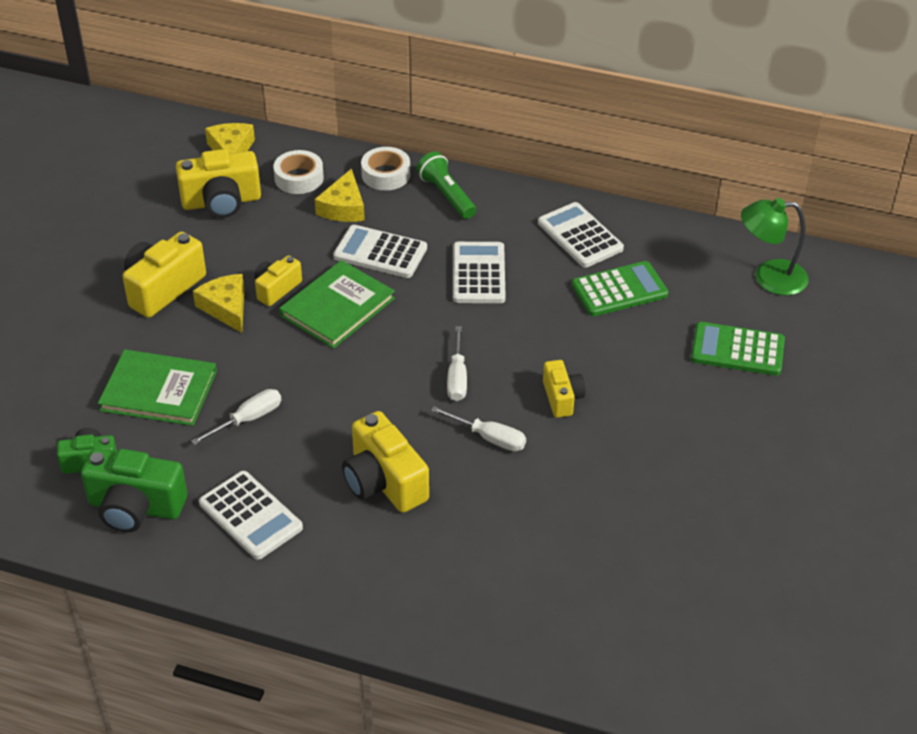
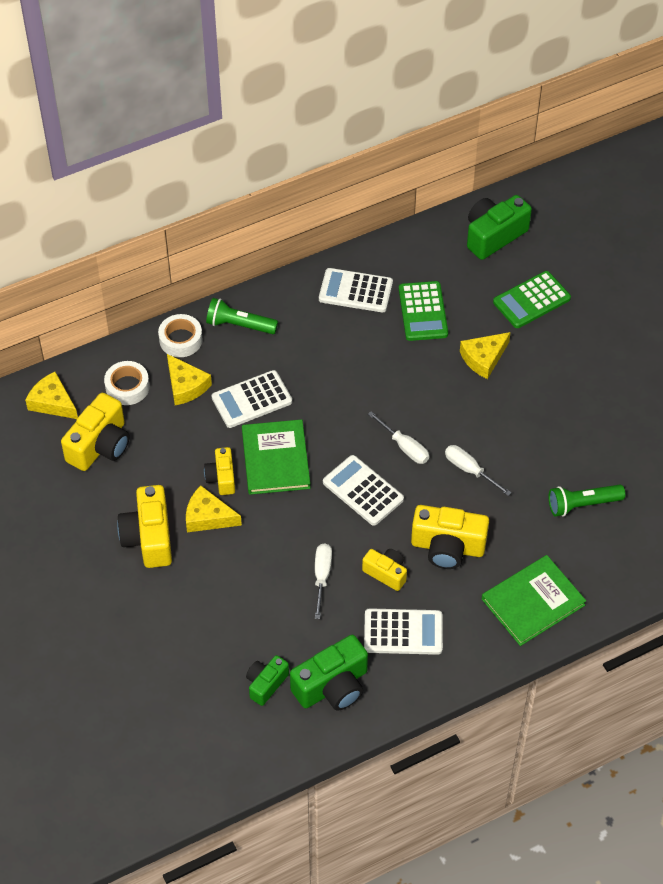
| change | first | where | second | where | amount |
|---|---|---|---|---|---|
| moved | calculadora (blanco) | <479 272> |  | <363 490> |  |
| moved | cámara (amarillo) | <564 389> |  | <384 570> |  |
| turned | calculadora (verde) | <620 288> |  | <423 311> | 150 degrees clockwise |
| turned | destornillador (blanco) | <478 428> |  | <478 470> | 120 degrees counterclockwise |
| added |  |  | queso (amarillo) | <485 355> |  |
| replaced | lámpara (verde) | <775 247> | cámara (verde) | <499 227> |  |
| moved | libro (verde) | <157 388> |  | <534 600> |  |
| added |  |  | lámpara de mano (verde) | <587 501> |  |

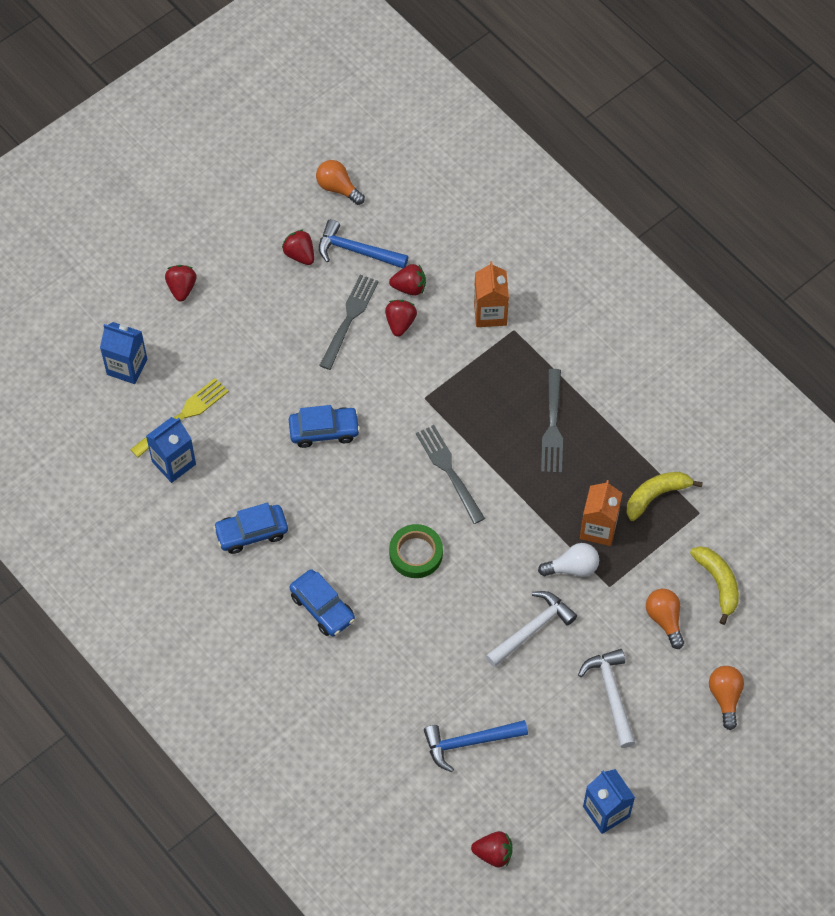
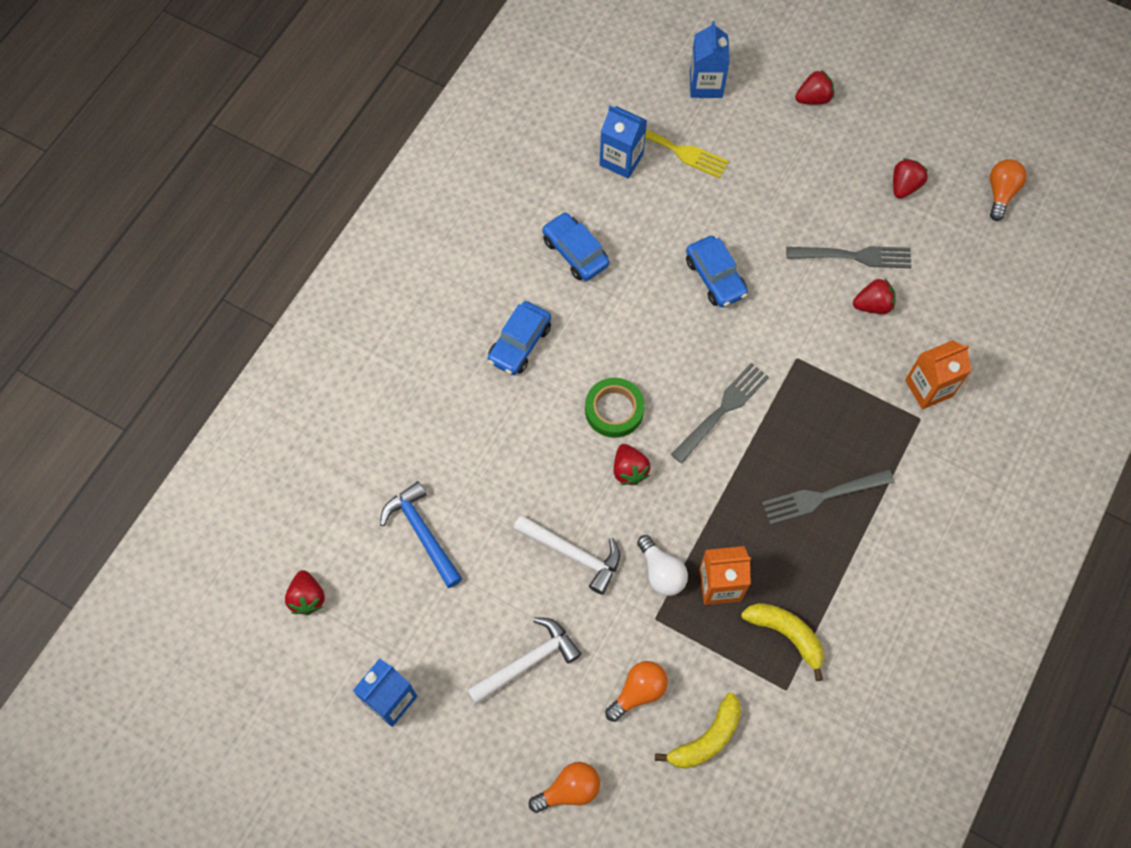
| change | first | where | second | where | amount |
|---|---|---|---|---|---|
| moved | fresa (rojo) | <407 280> |  | <632 464> |  |
| removed | martillo (azul) | <363 243> |  |  |  |

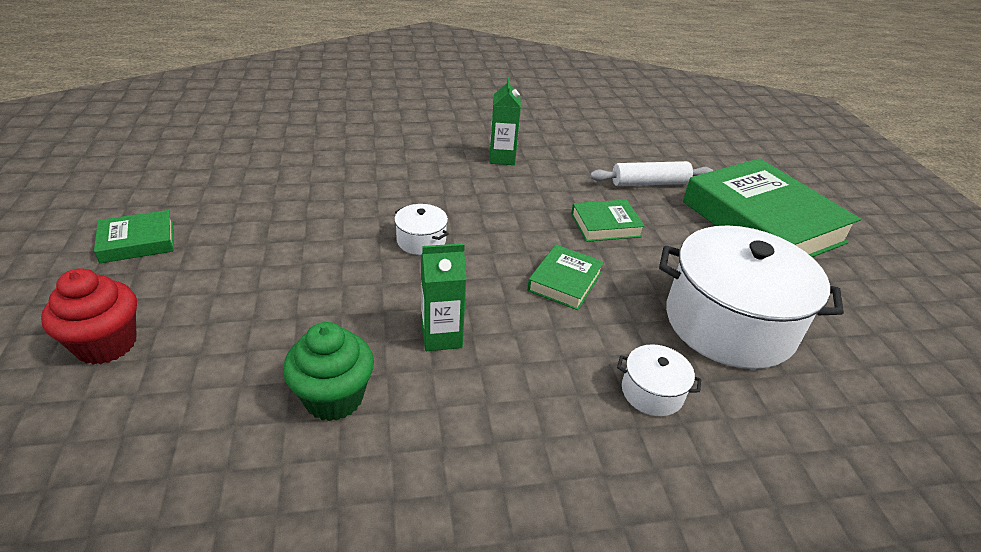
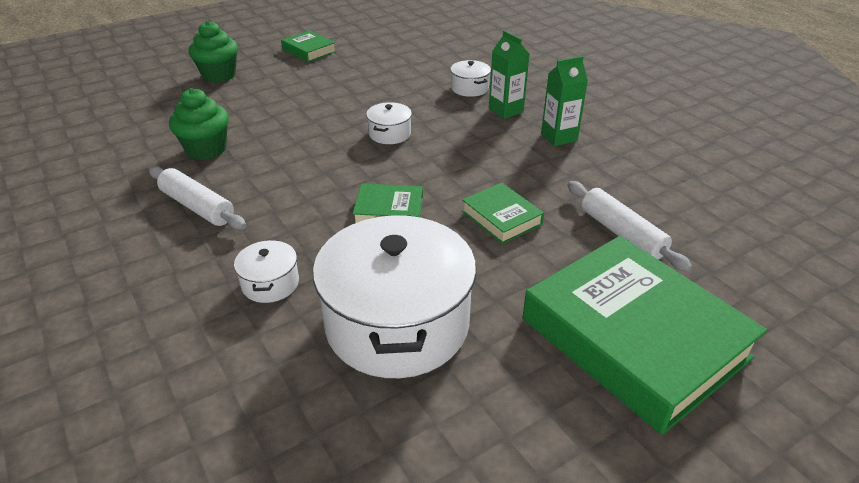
| change | first | where | second | where | amount |
|---|---|---|---|---|---|
| added |  |  | rodillo (blanco) | <197 198> |  |
| recoloured | magdalena (rojo) | <89 316> | magdalena (verde) | <213 52> |  |
| added |  |  | olla (blanco) | <470 78> |  |
| moved | cartón de leche (verde) | <443 297> |  | <509 74> |  |
| turned | libro (verde) | <772 207> |  | <645 335> | 75 degrees counterclockwise |

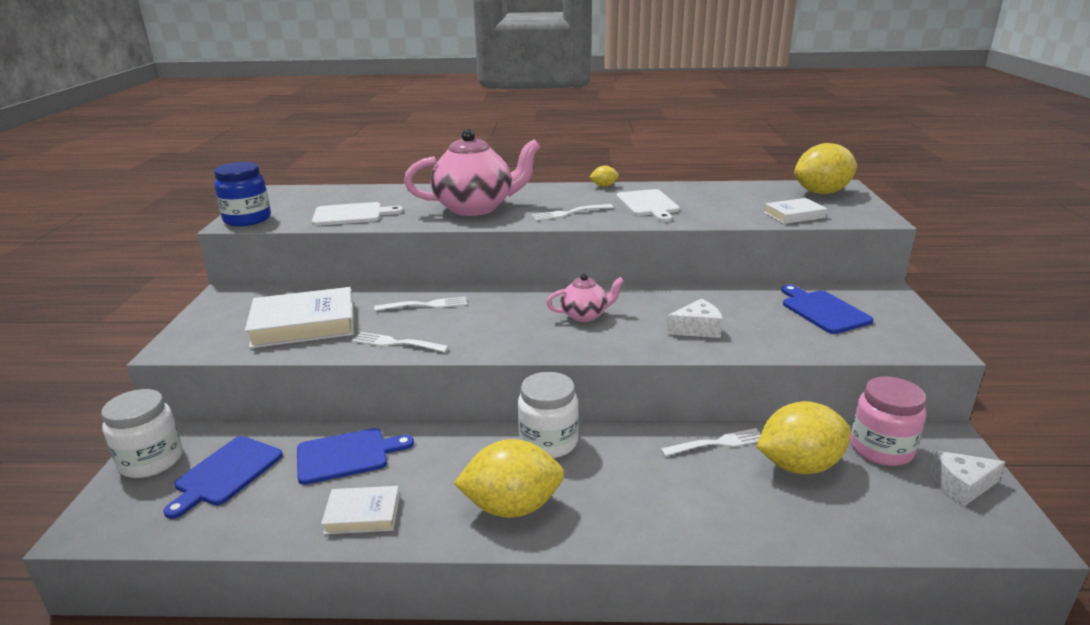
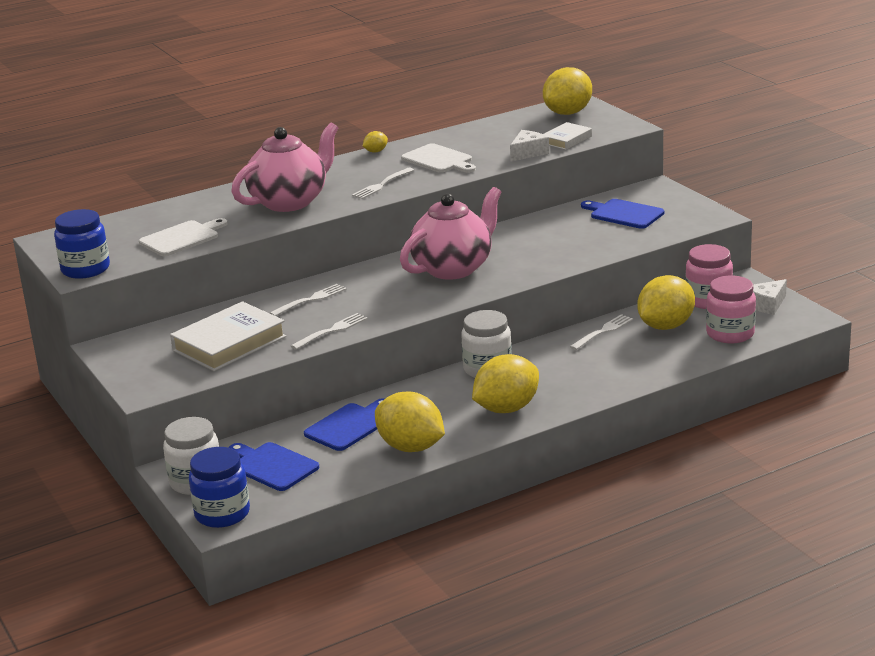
| change | first | where | second | where | amount |
|---|---|---|---|---|---|
| added |  |  | tarro (azul) | <219 487> |  |
| turned | tabla de cortar (azul) | <223 477> |  | <274 466> | 135 degrees clockwise |
| turned | tenedor (blanco) | <400 342> |  | <329 331> | 150 degrees clockwise |
| replaced | libro (blanco) | <360 510> | limón (amarillo) | <410 422> |  |
| resized | tetera (rosa) | <585 297> |  | <451 233> | x1.97 |
| moved | queso (blanco) | <694 318> |  | <529 145> |  |
| added |  |  | tarro (rosa) | <731 310> |  |

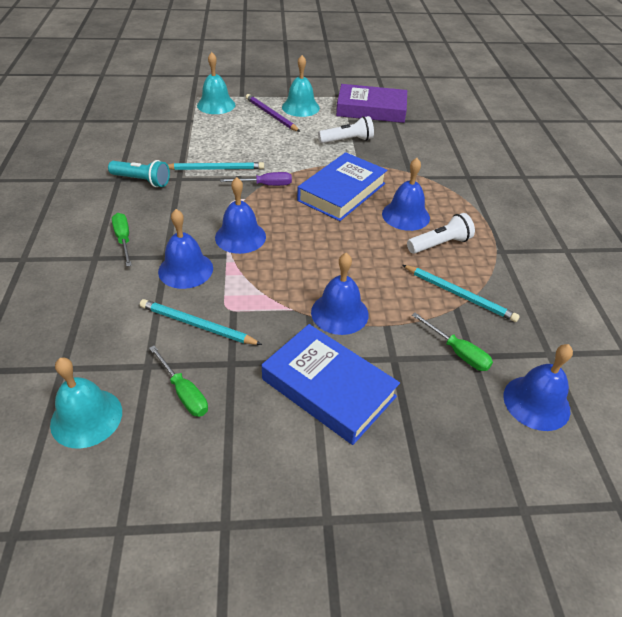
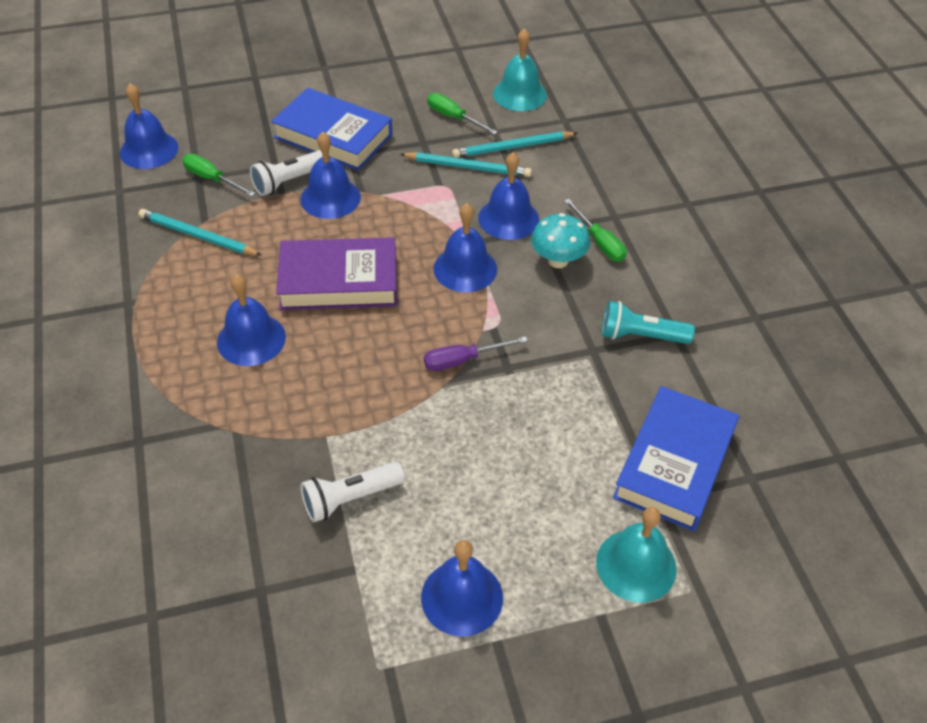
| change | first | where | second | where | amount |
|---|---|---|---|---|---|
| moved | lámpara de mano (blanco) | <441 233> |  | <286 173> |  |
| moved | libro (morado) | <371 103> |  | <336 273> |  |
| recoloured | campana (turquesa) | <301 86> | campana (azul) | <462 588> |  |
| moved | lápiz (turquesa) | <216 166> |  | <514 144> |  |
| added |  |  | seta (turquesa) | <560 240> |  |
| moved | libro (azul) | <342 186> |  | <676 458> |  |
| removed | lápiz (morado) | <273 113> |  |  |  |

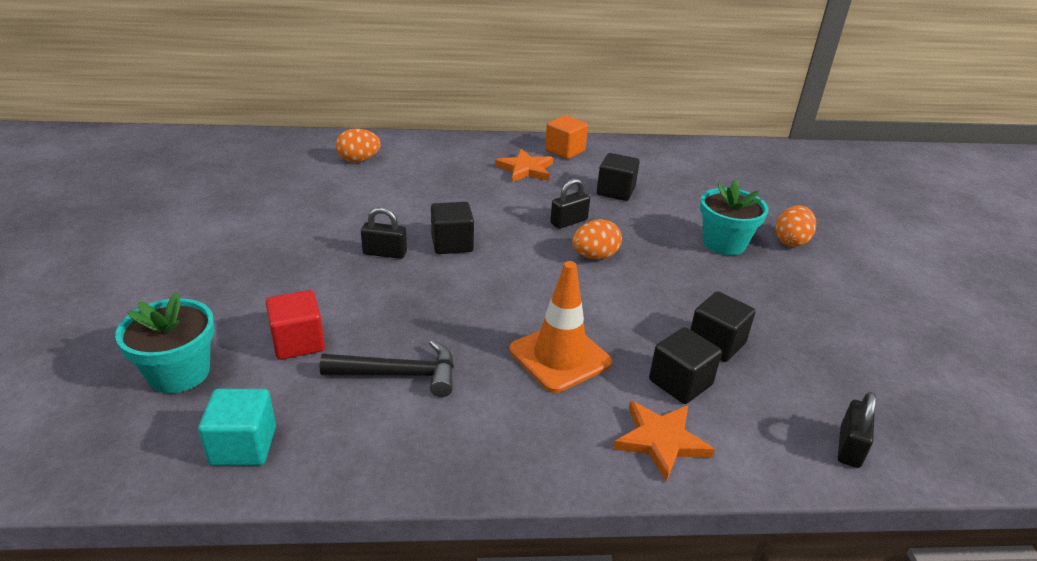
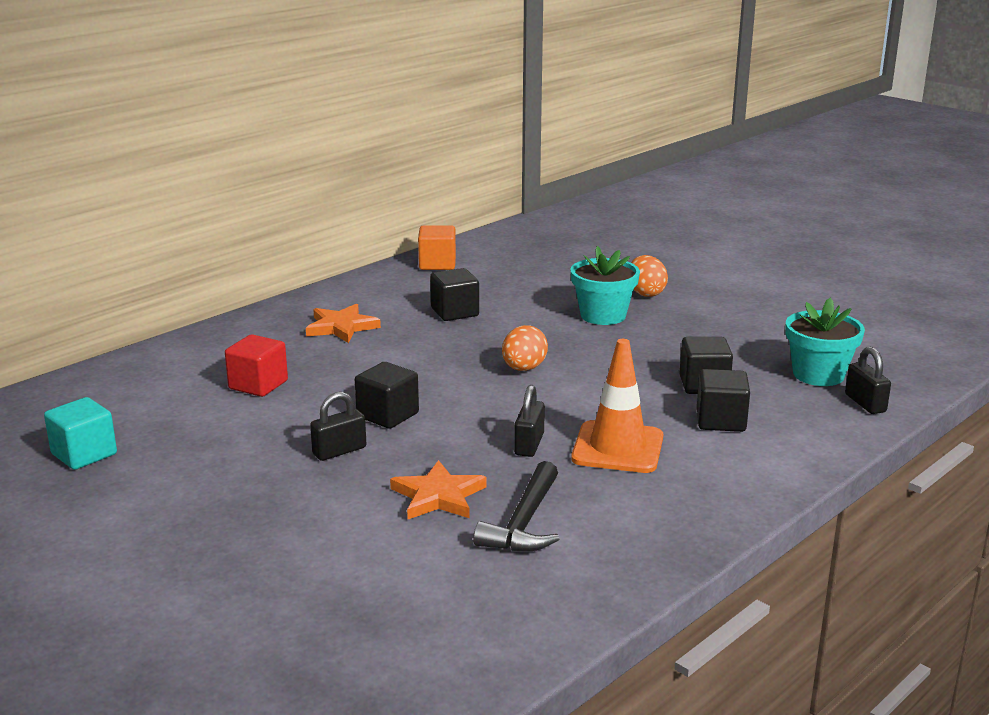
| change | first | where | second | where | amount |
|---|---|---|---|---|---|
| moved | cubo (turquesa) | <237 427> |  | <80 433> |  |
| moved | cubo (rojo) | <295 325> |  | <256 365> |  |
| moved | estrella (naranja) | <664 441> |  | <438 489> |  |
| moved | cubo (naranja) | <566 137> |  | <437 247> |  |
| turned | martillo (negro) | <387 368> |  | <516 506> | 150 degrees clockwise |
| moved | candado (negro) | <570 203> |  | <529 421> |  |
| moved | maceta (turquesa) | <165 342> |  | <825 342> |  |
| removed | huevo (naranja) | <358 145> |  |  |  |

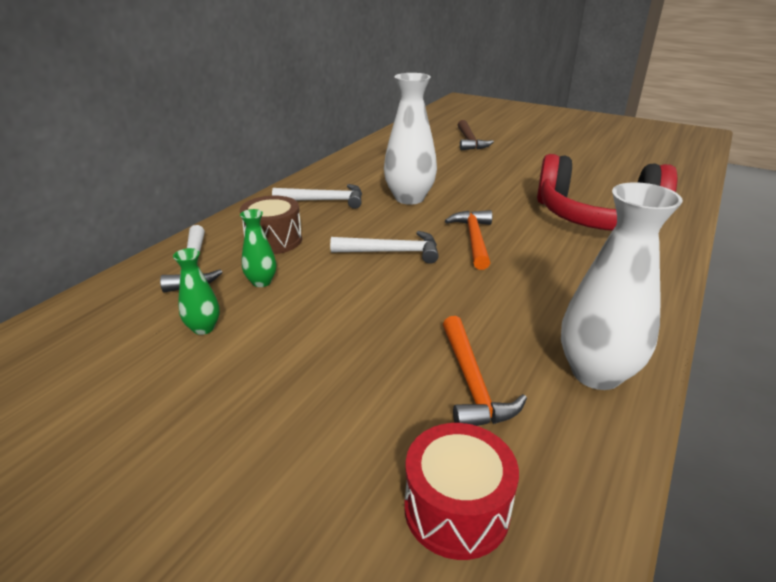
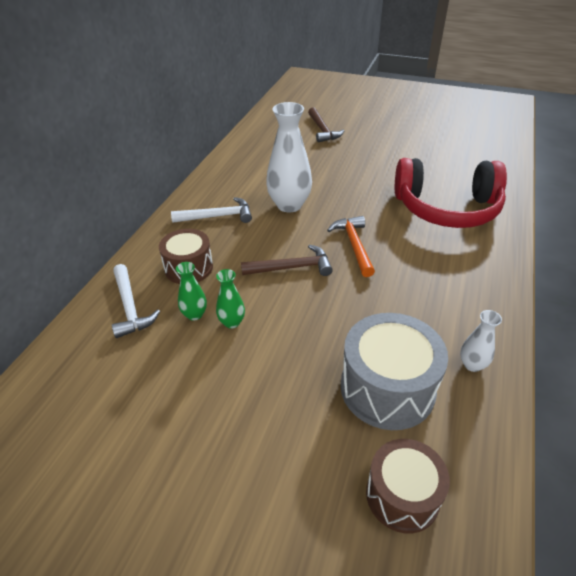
| change | first | where | second | where | amount |
|---|---|---|---|---|---|
| moved | florero (verde) | <196 291> |  | <230 299> |  |
| recoloured | martillo (blanco) | <384 247> | martillo (marrón) | <287 260> |  |
| replaced | martillo (naranja) | <485 371> | tambor (gris) | <394 371> |  |
| recoloured | tambor (rojo) | <461 491> | tambor (marrón) | <408 486> |  |
| resized | florero (blanco) | <622 286> |  | <481 341> | x0.49 |

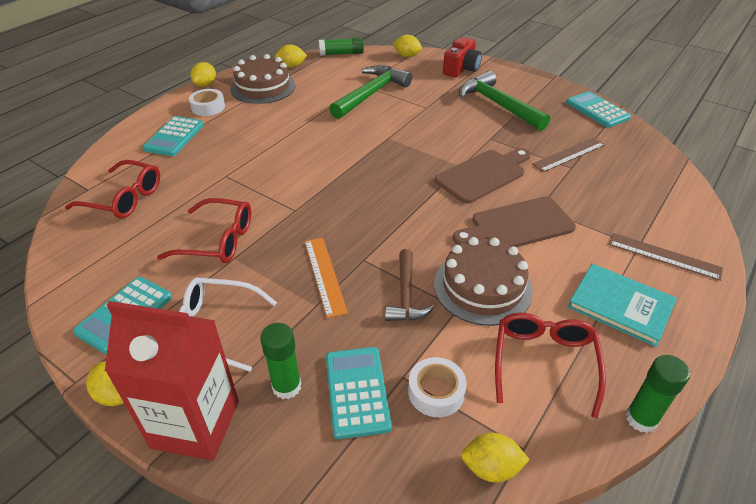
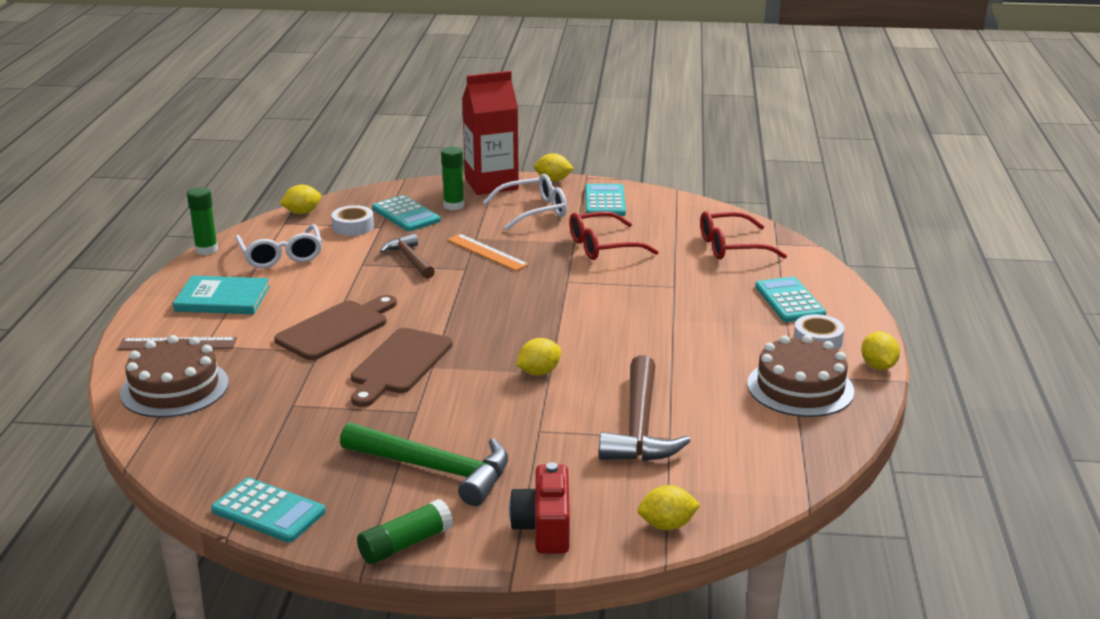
| change | first | where | second | where | amount |
|---|---|---|---|---|---|
| moved | tarta (marrón) | <483 281> |  | <174 376> |  |
| recoloured | gafas (rojo) | <550 365> | gafas (blanco) | <278 246> |  |
| moved | barra de pegamento (verde) | <341 46> |  | <405 531> |  |
| moved | limón (amarillo) | <291 56> |  | <538 356> |  |
| recoloured | martillo (verde) | <370 92> | martillo (marrón) | <644 408> |  |
| removed | regla (marrón) | <568 155> |  |  |  |

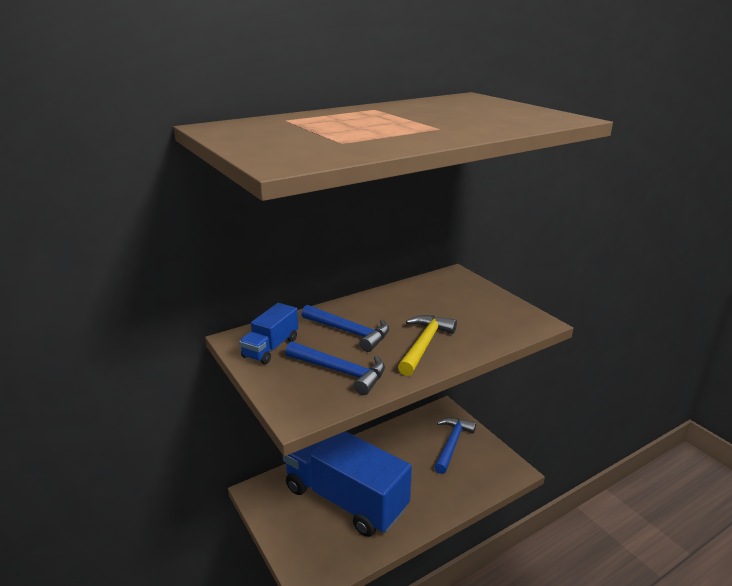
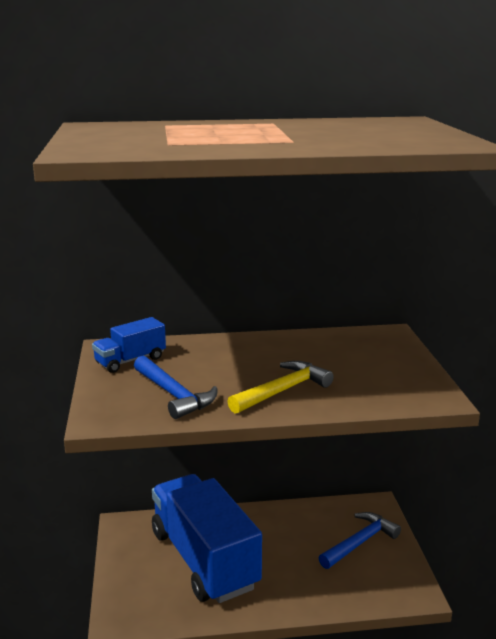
| change | first | where | second | where | amount |
|---|---|---|---|---|---|
| removed | martillo (azul) | <345 328> |  |  |  |

